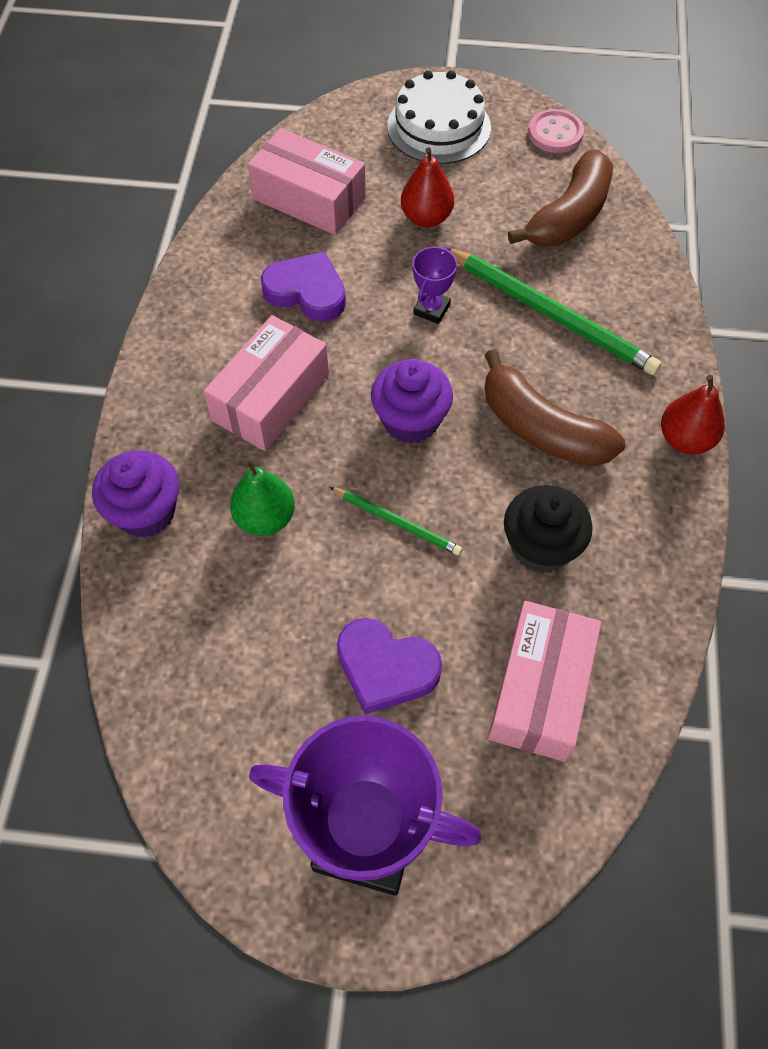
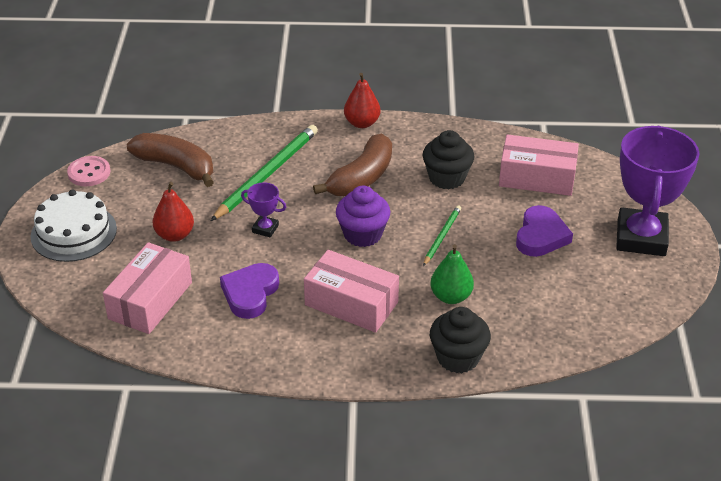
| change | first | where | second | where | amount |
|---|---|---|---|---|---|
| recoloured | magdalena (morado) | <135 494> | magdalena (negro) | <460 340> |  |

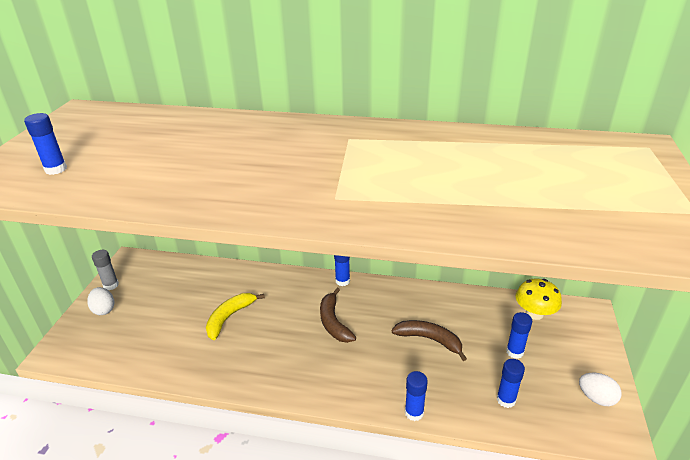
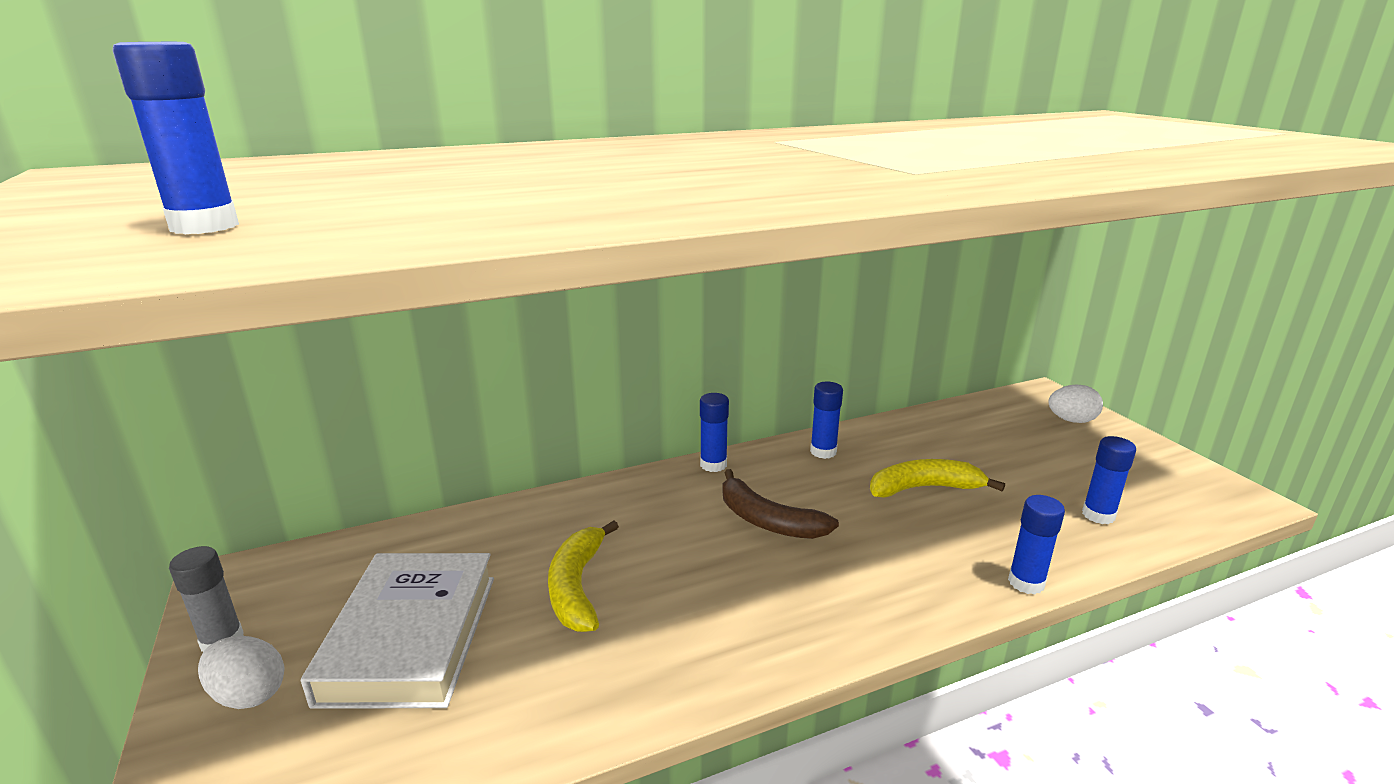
| change | first | where | second | where | amount |
|---|---|---|---|---|---|
| added |  |  | libro (blanco) | <397 631> |  |
| moved | barra de pegamento (azul) | <519 335> |  | <826 420> |  |
| recoloured | plátano (marrón) | <429 340> | plátano (amarillo) | <937 478> |  |
| moved | huevo (blanco) | <600 389> |  | <1075 404> |  |
| removed | seta (amarillo) | <538 299> |  |  |  |

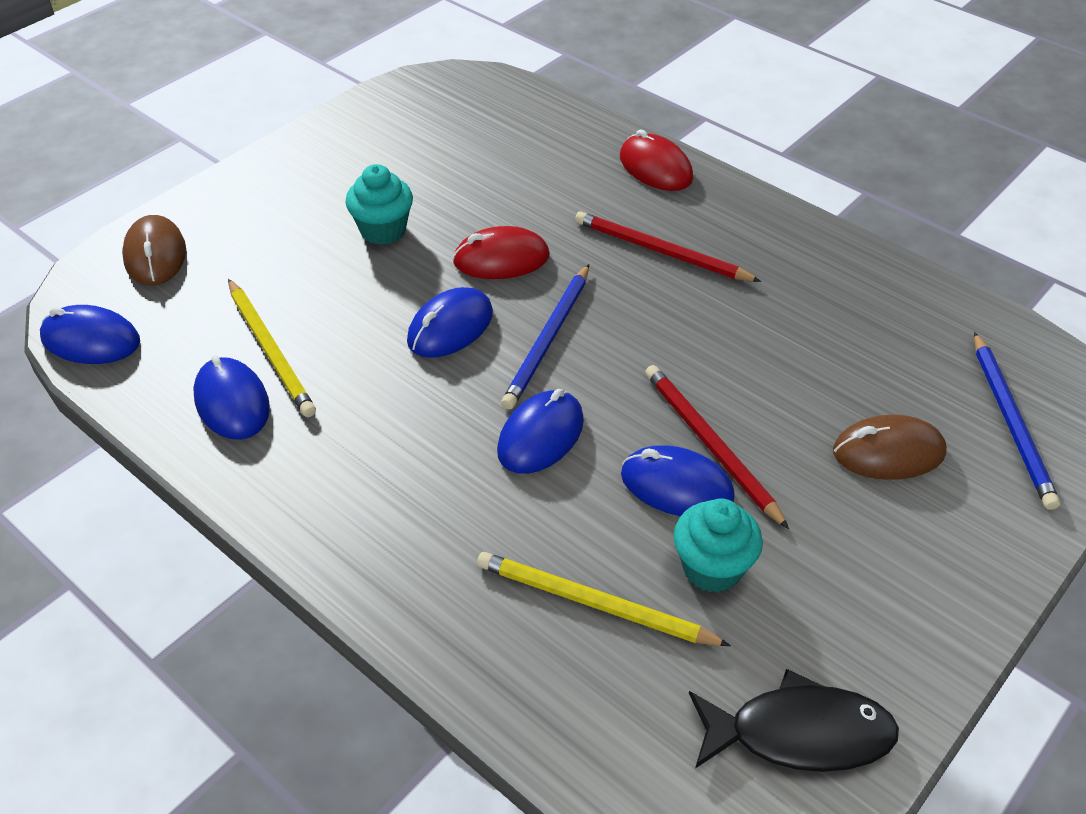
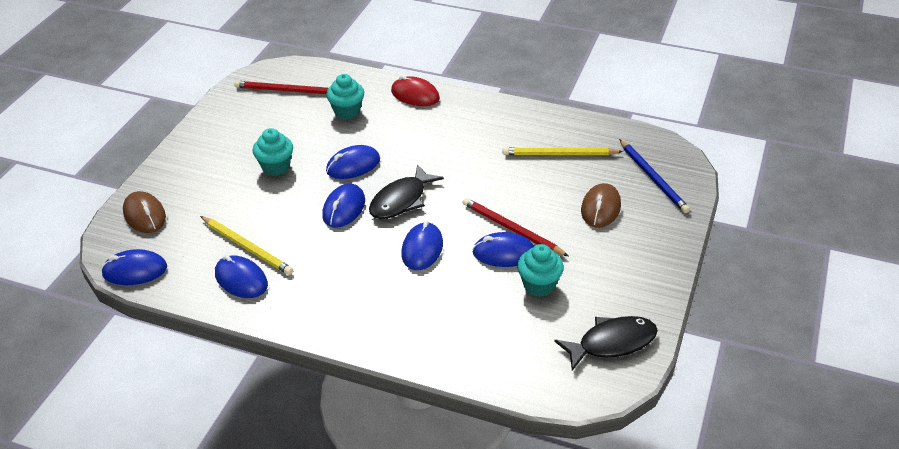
| change | first | where | second | where | amount |
|---|---|---|---|---|---|
| moved | lápiz (rojo) | <668 246> |  | <281 87> |  |
| added |  |  | magdalena (turquesa) | <345 96> |  |
| recoloured | ratón (rojo) | <501 252> | ratón (azul) | <353 162> |  |
| replaced | lápiz (azul) | <545 337> | pez (negro) | <406 191> |  |
| moved | lápiz (amarillo) | <604 599> |  | <563 151> |  |
| turned | ratón (marrón) | <890 447> |  | <601 205> | 45 degrees counterclockwise |

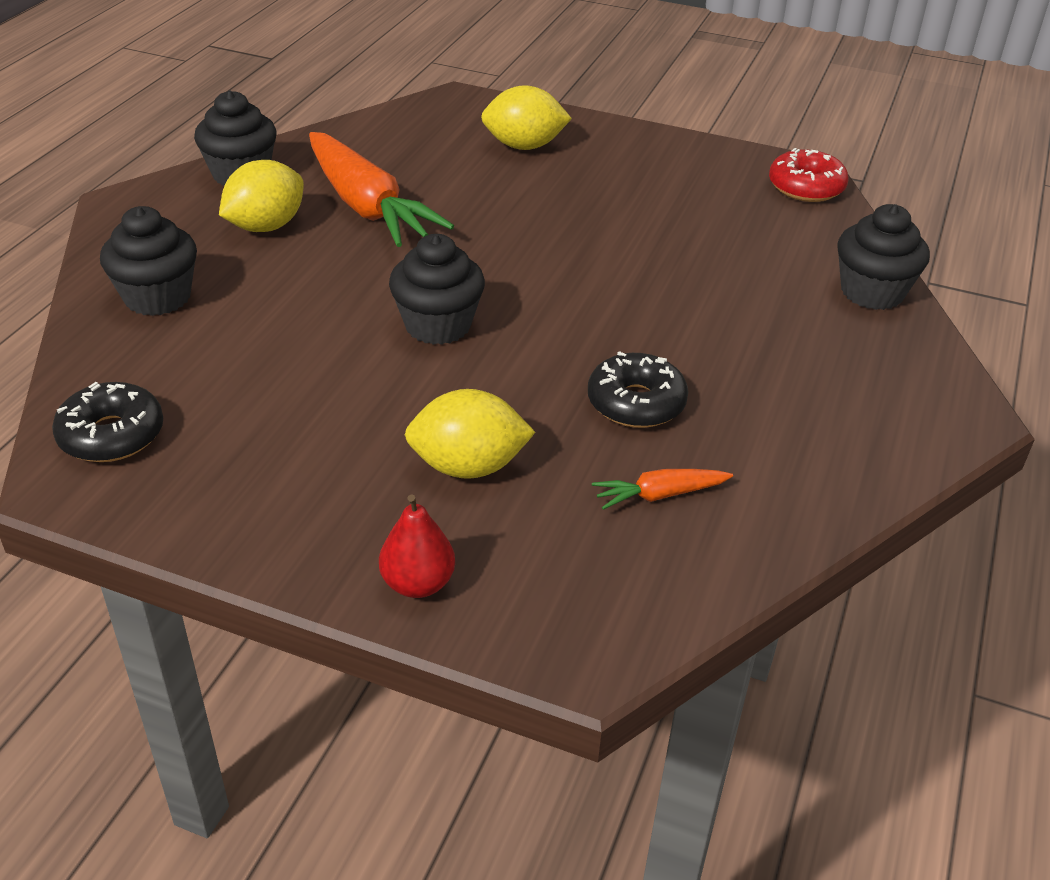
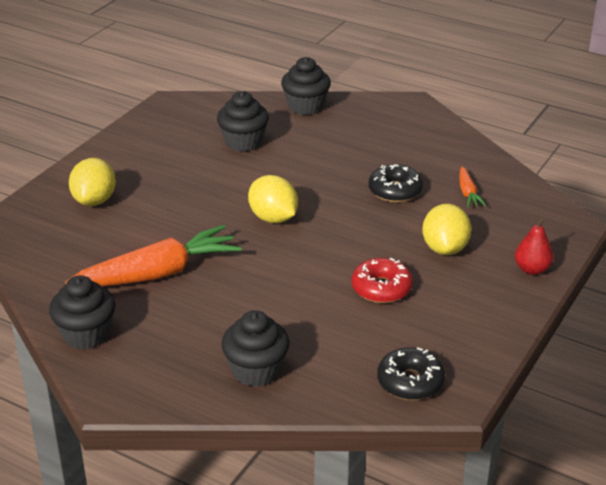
| change | first | where | second | where | amount |
|---|---|---|---|---|---|
| moved | magdalena (negro) | <437 289> |  | <243 121> |  |
| moved | limón (amarillo) | <261 196> |  | <273 199> |  |
| moved | rosquilla (rojo) | <809 175> |  | <382 280> |  |

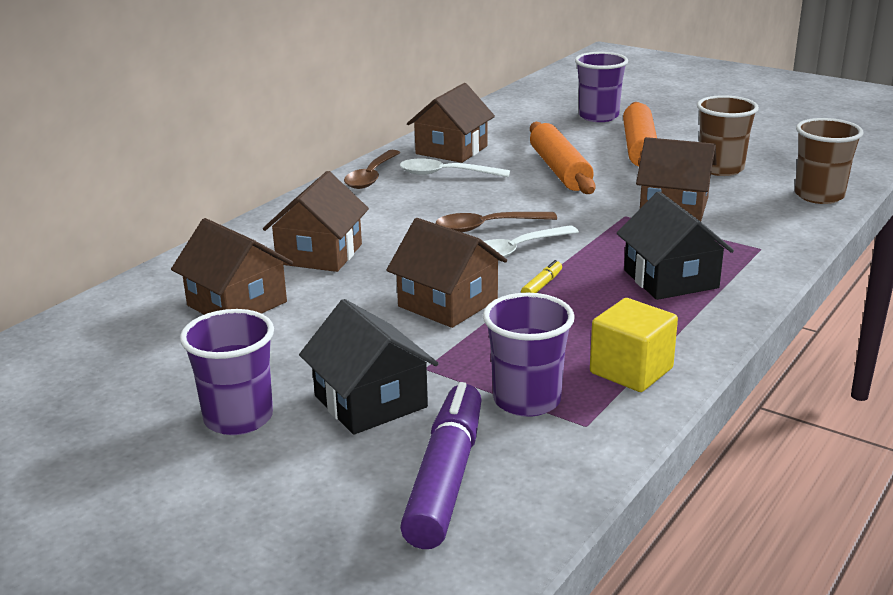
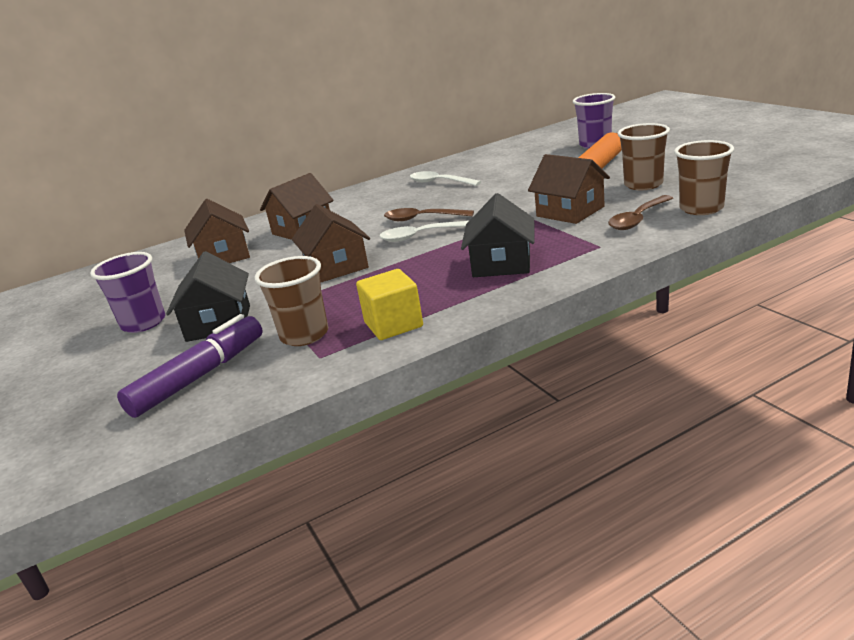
| change | first | where | second | where | amount |
|---|---|---|---|---|---|
| recoloured | vaso (morado) | <529 355> | vaso (marrón) | <291 301> |  |
| moved | cuchara (marrón) | <372 169> |  | <640 212> |  |
| removed | casa (marrón) | <451 123> |  |  |  |
| removed | rotulador (amarillo) | <541 276> |  |  |  |
| removed | rodillo (naranja) | <563 158> |  |  |  |

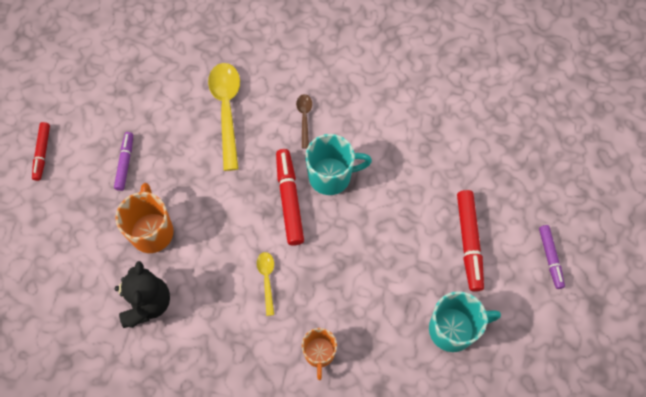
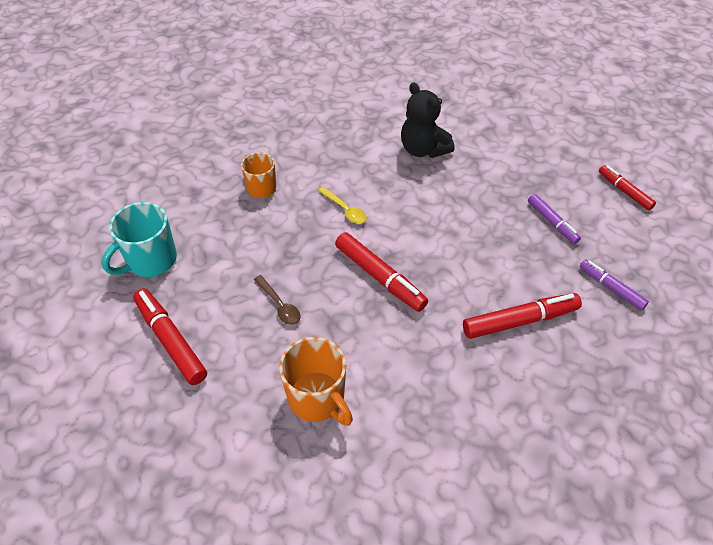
| change | first | where | second | where | amount |
|---|---|---|---|---|---|
| moved | cuchara (marrón) | <304 121> |  | <277 300> |  |
| moved | taza (naranja) | <144 218> |  | <316 381> |  |
| replaced | cuchara (amarillo) | <224 117> | rotulador (rojo) | <522 316> |  |
| moved | rotulador (morado) | <552 257> |  | <614 285> |  |
| removed | taza (turquesa) | <338 164> |  |  |  |

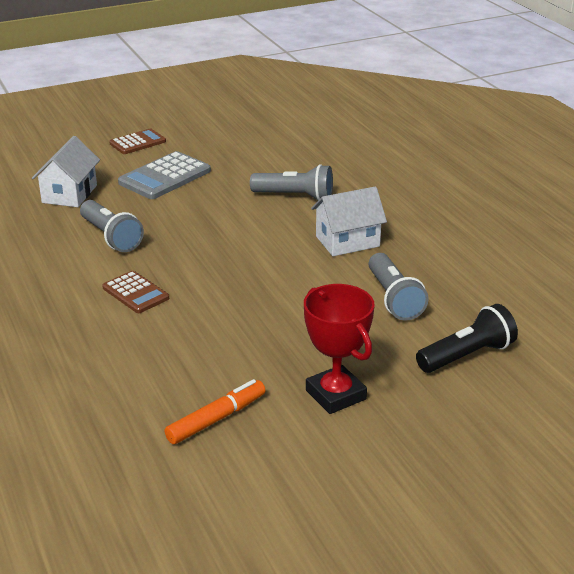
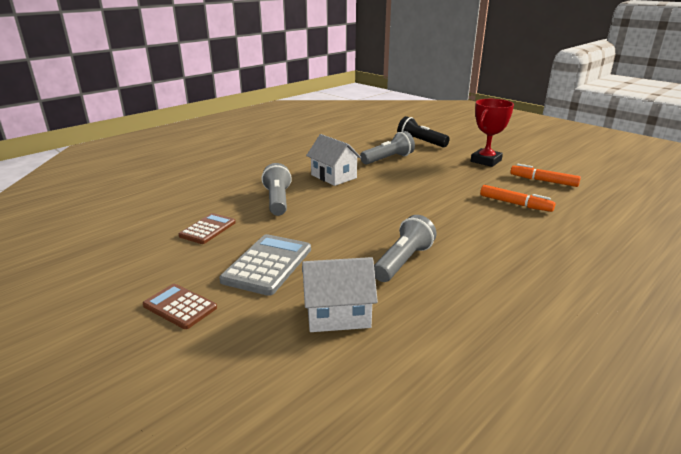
| change | first | where | second | where | amount |
|---|---|---|---|---|---|
| moved | calculadora (marrón) | <135 292> |  | <207 228> |  |
| turned | calculadora (gris) | <164 175> |  | <265 265> | 90 degrees counterclockwise |
| added |  |  | rotulador (naranja) | <517 198> |  |

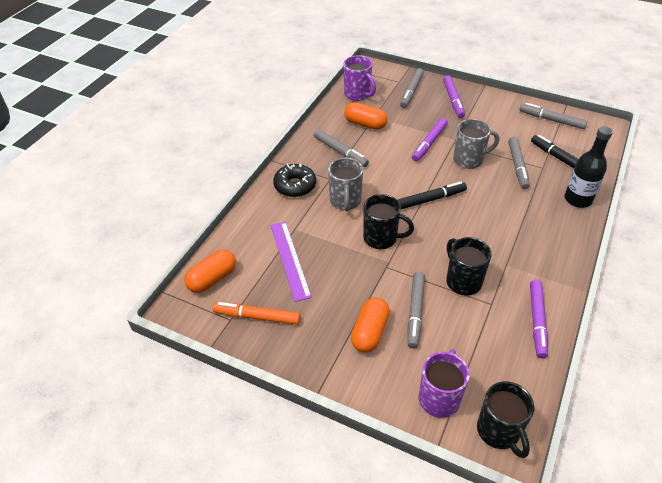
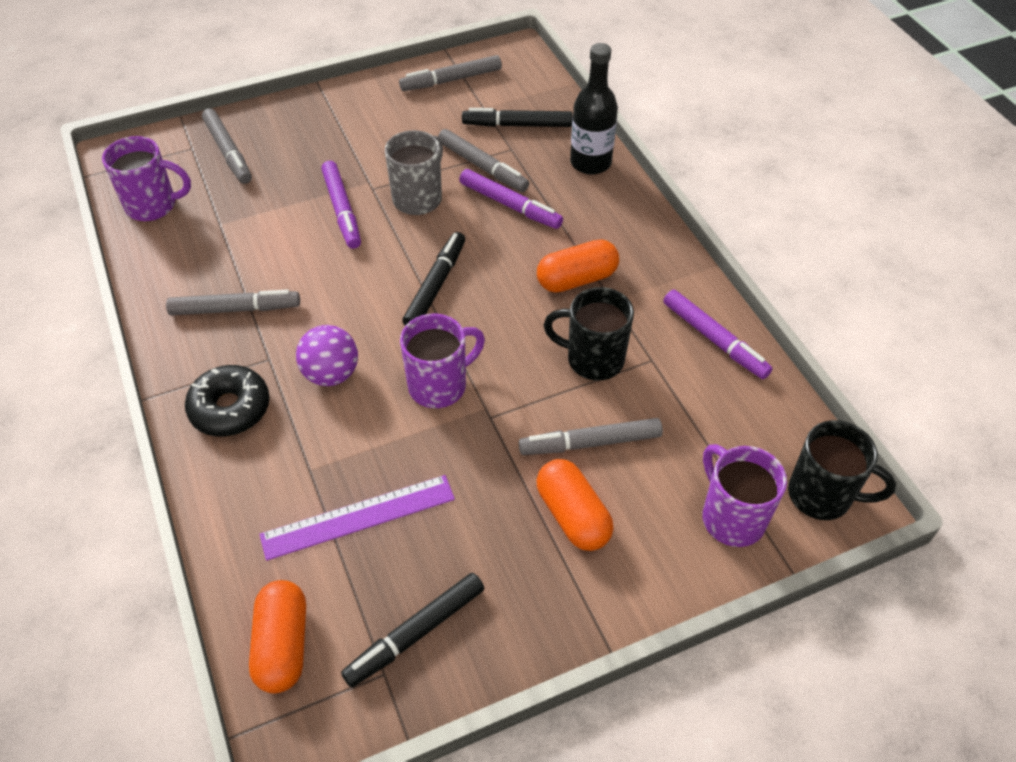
| change | first | where | second | where | amount |
|---|---|---|---|---|---|
| turned | regla (morado) | <291 262> |  | <357 518> | 45 degrees counterclockwise |
| replaced | taza (gris) | <345 184> | pelota (morado) | <327 355> |  |
| recoloured | rotulador (naranja) | <257 313> | rotulador (negro) | <412 630> |  |
| recoloured | taza (negro) | <388 221> | taza (morado) | <442 361> |  |
| moved | rotulador (morado) | <454 96> |  | <511 199> |  |
| turned | rotulador (gris) | <416 310> |  | <591 436> | 120 degrees clockwise |
| moved | cápsula (naranja) | <366 116> |  | <578 265> |  |

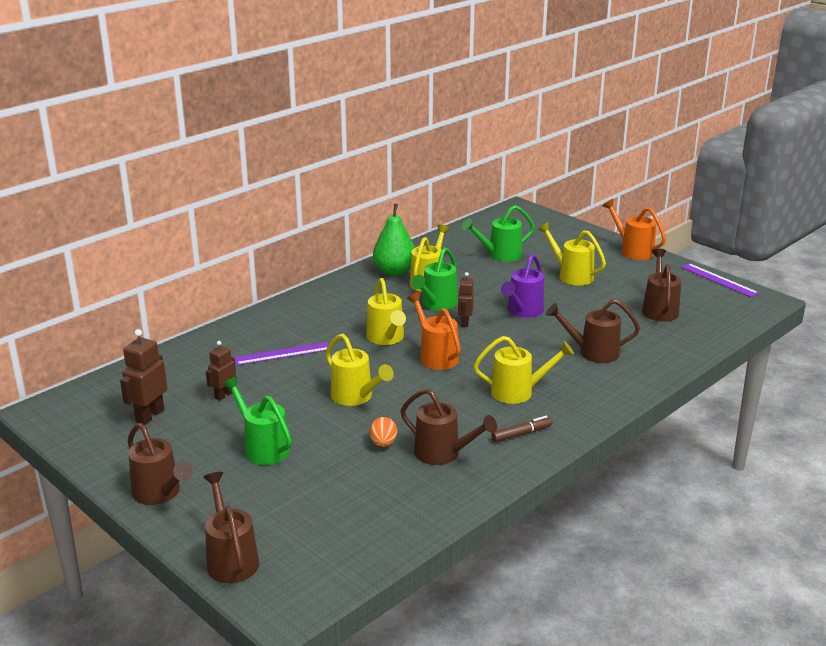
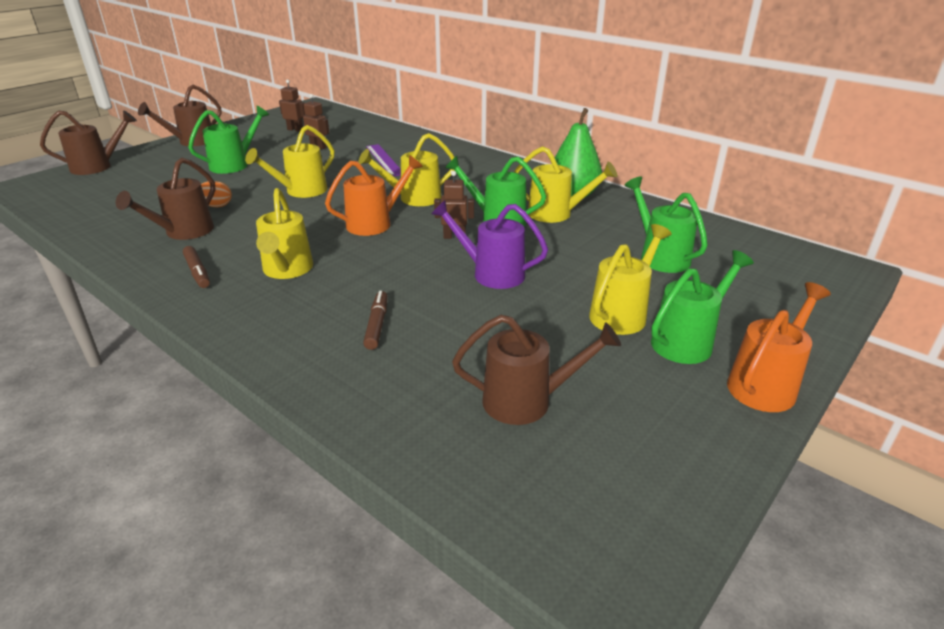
| change | first | where | second | where | amount |
|---|---|---|---|---|---|
| resized | robot (marrón) | <143 377> |  | <292 106> | x0.65 |
| replaced | regadera (marrón) | <593 331> | rotulador (marrón) | <375 320> |  |
| added |  |  | regadera (verde) | <702 307> |  |
| removed | regla (morado) | <720 280> |  |  |  |

